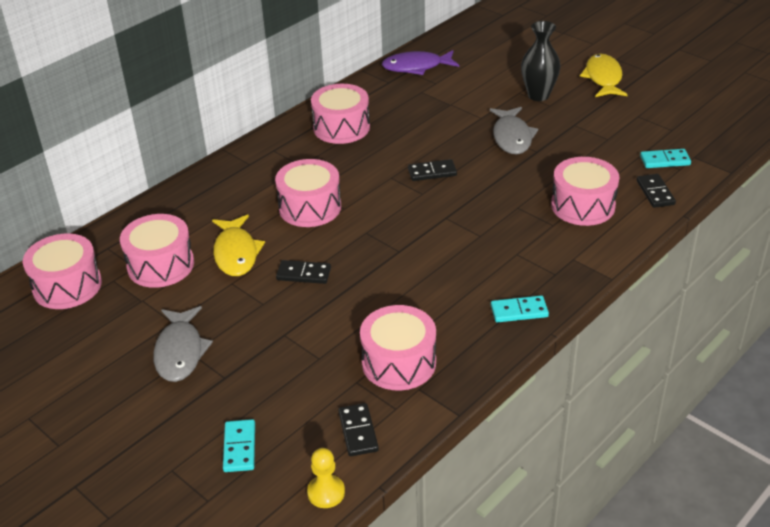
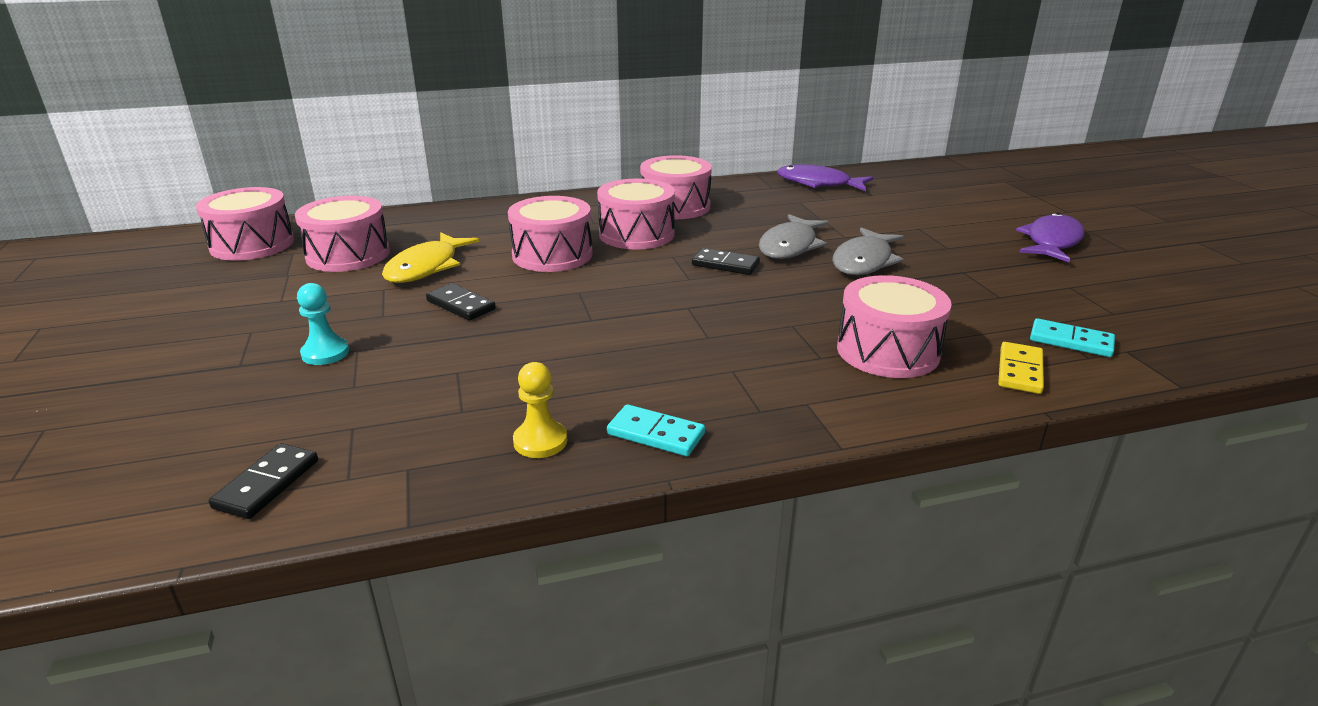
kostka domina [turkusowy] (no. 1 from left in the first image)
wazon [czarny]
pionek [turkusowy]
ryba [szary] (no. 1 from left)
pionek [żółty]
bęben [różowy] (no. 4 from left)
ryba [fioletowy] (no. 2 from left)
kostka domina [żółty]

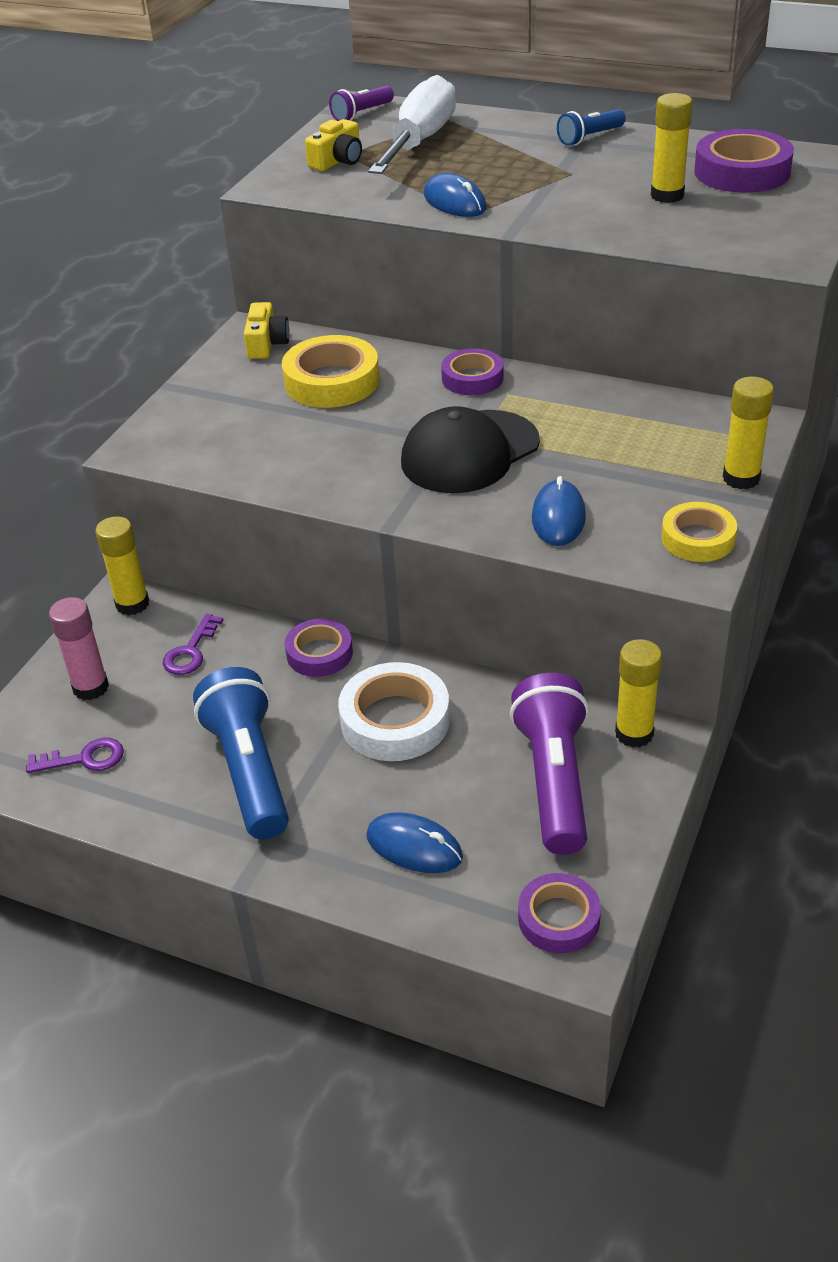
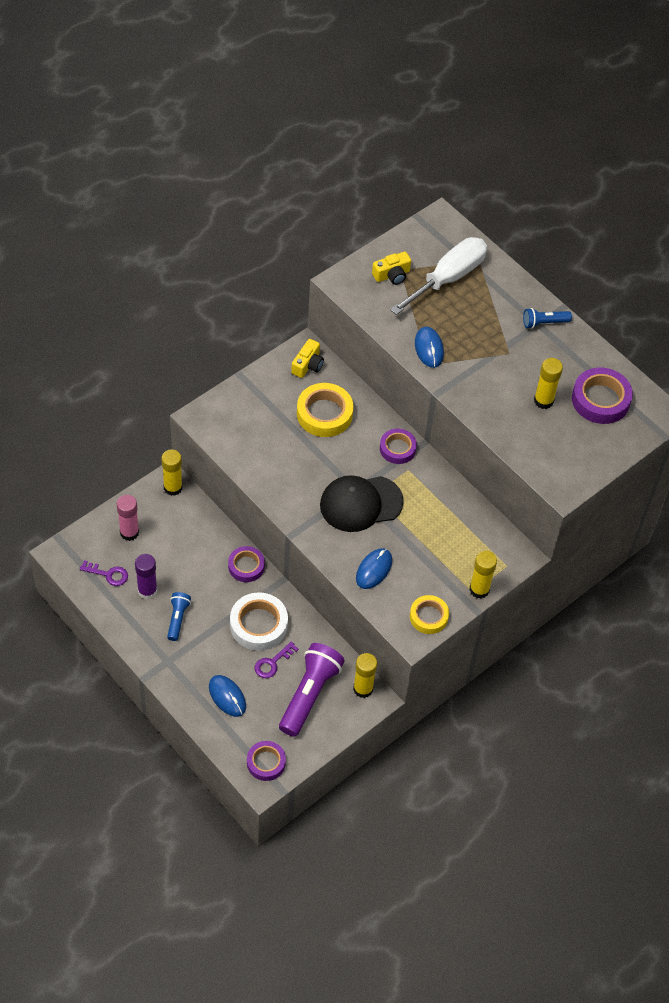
latarka [fioletowy] (no. 1 from left in the first image)
klej w sztyfcie [fioletowy]
klucz [fioletowy] (no. 2 from left)
latarka [niebieski] (no. 1 from left)

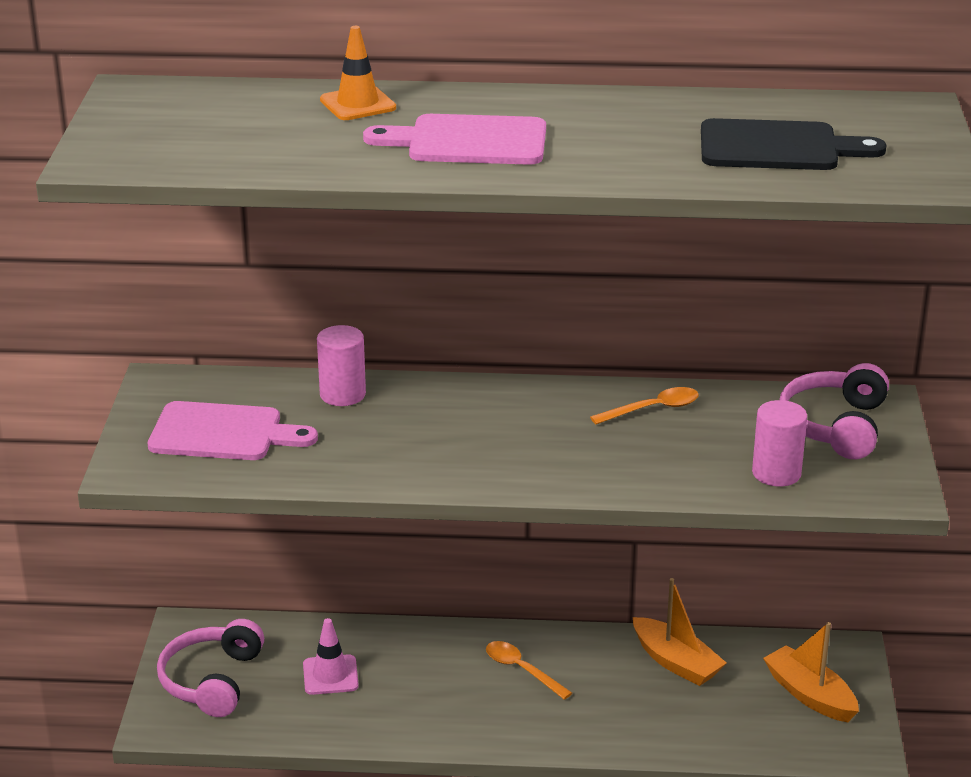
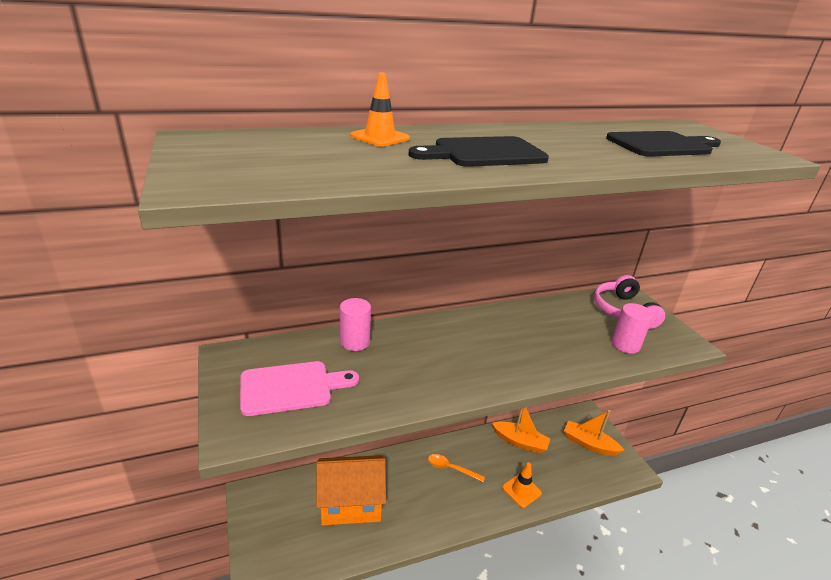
słuchawki [różowy] (no. 1 from left in the first image)
łyżka [pomarańczowy] (no. 2 from left in the first image)
pachołek [pomarańczowy] (no. 2 from left)
domek [pomarańczowy]
deska do krojenia [czarny] (no. 1 from left)

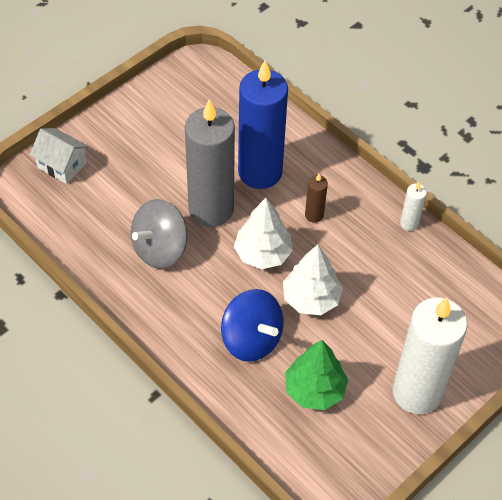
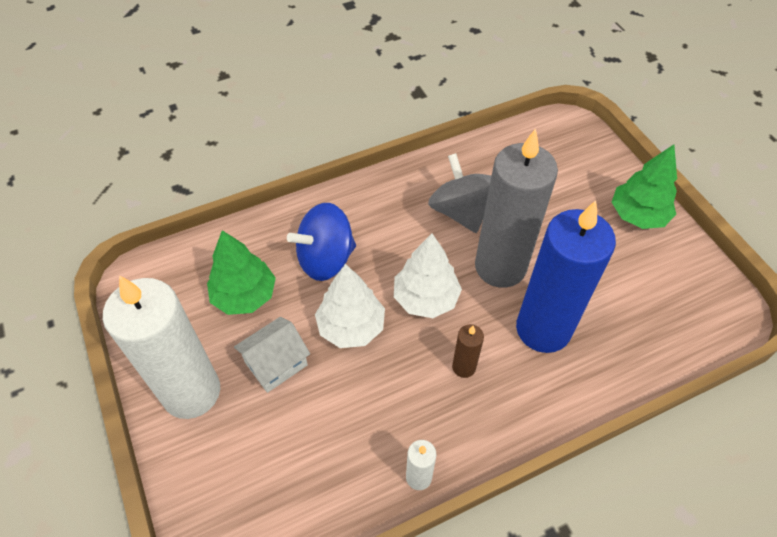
drzewko [zielony] (no. 2 from left)
domek [biały]

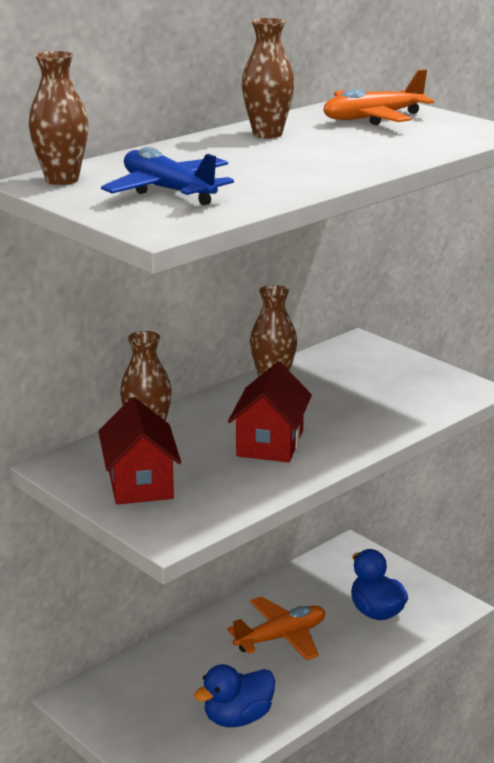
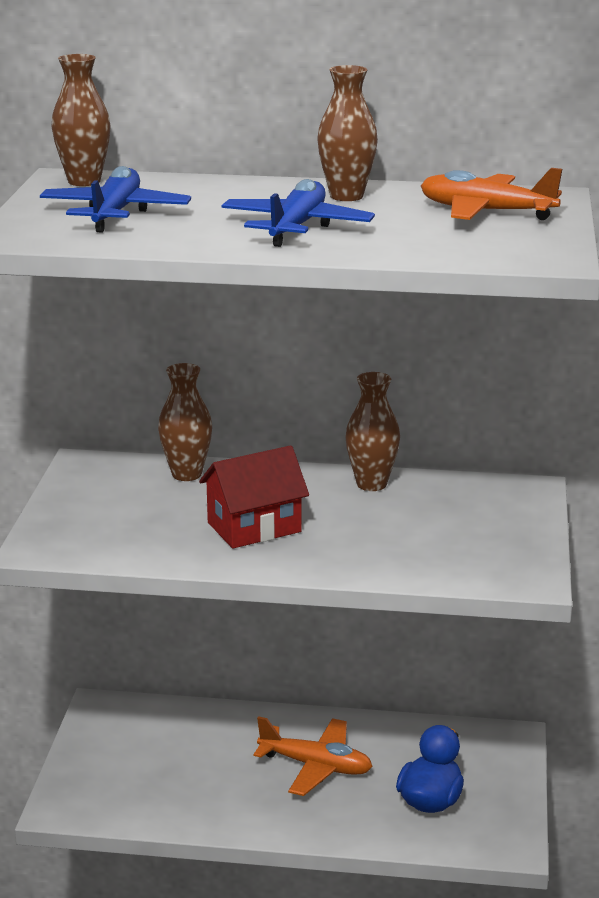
domek [czerwony] (no. 1 from left in the first image)
kaczka [niebieski] (no. 1 from left in the first image)
samolot [niebieski] (no. 2 from left)

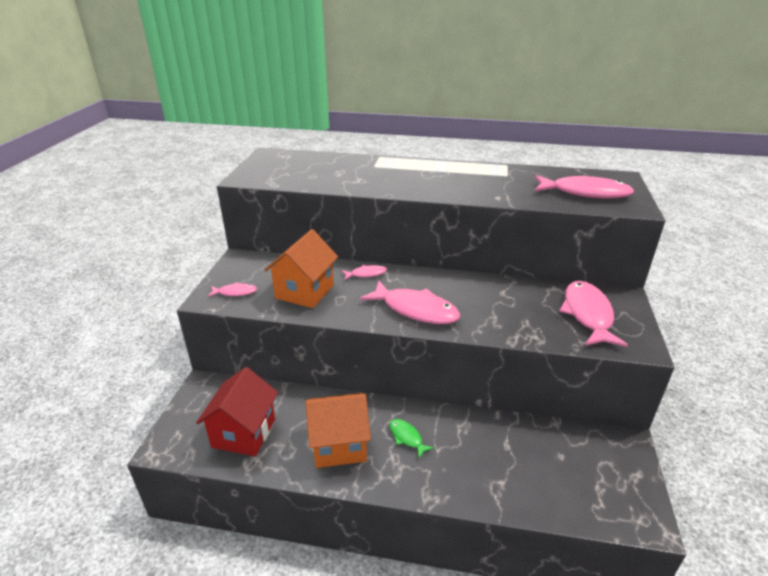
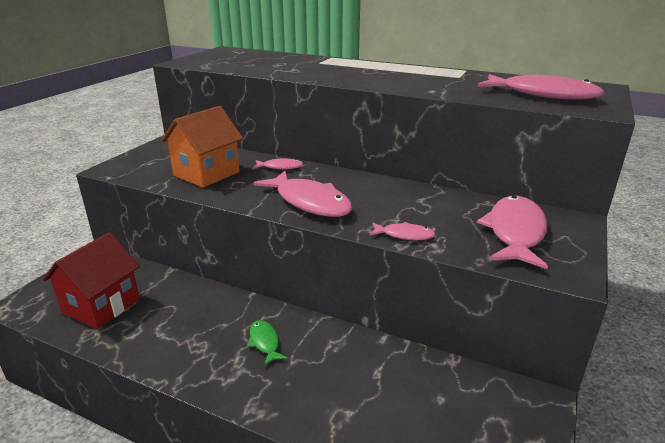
domek [pomarańczowy] (no. 2 from left in the first image)
ryba [różowy] (no. 3 from left)

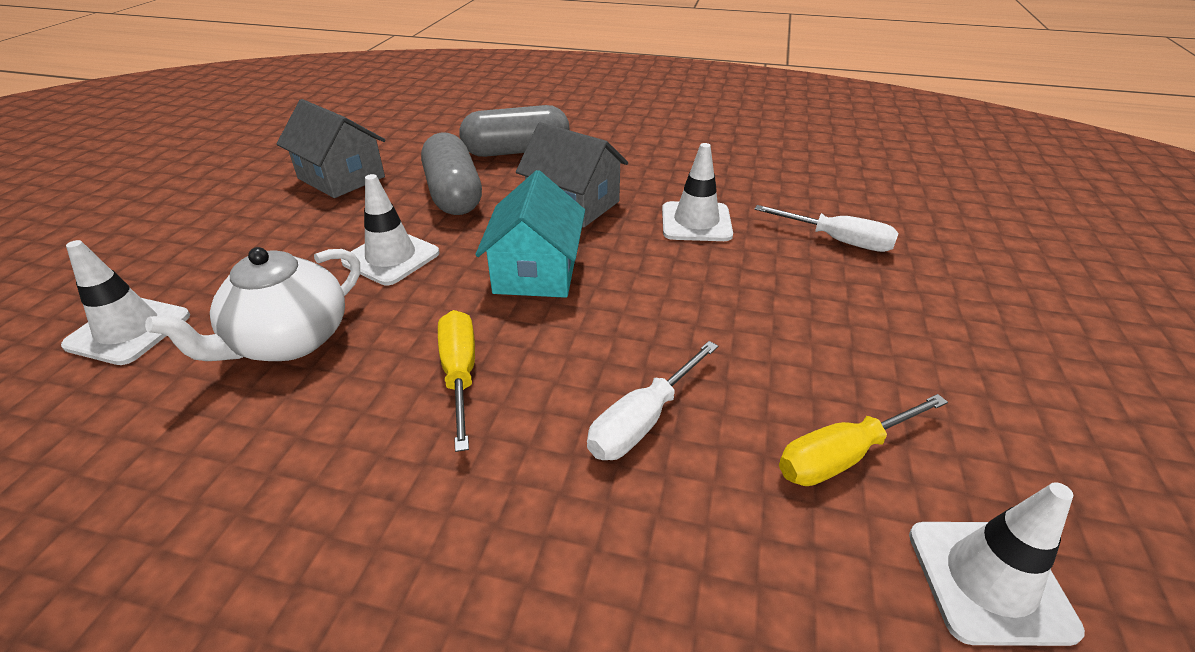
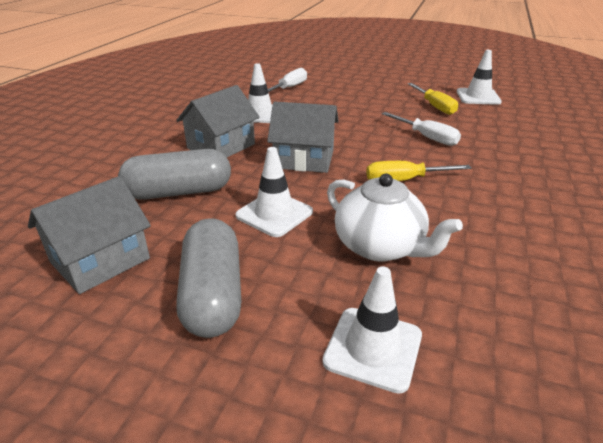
kapsułka [szary] (no. 2 from left)
domek [szary] (no. 3 from left)

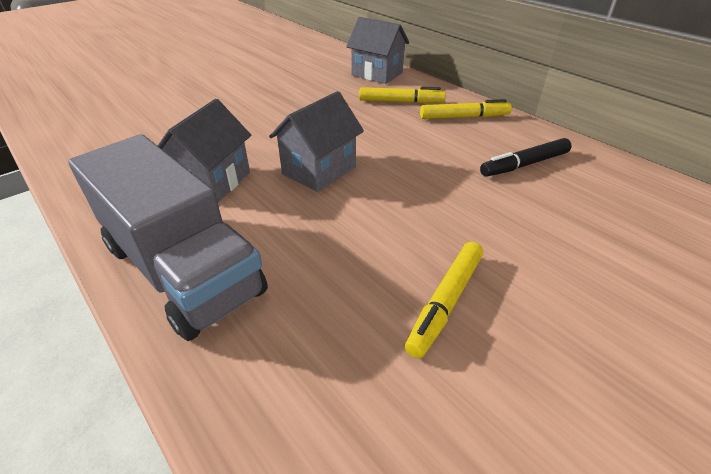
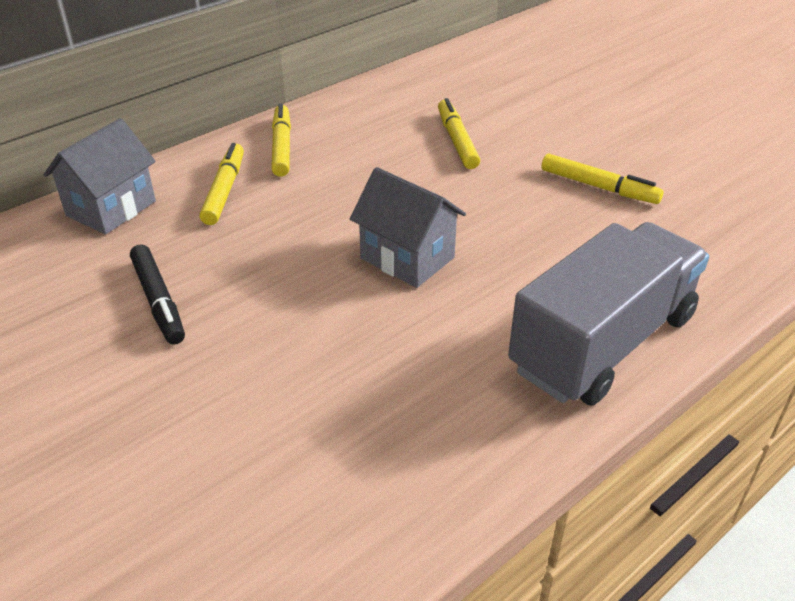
domek [szary] (no. 1 from left in the first image)
flamaster [żółty] (no. 3 from left)
flamaster [czarny]

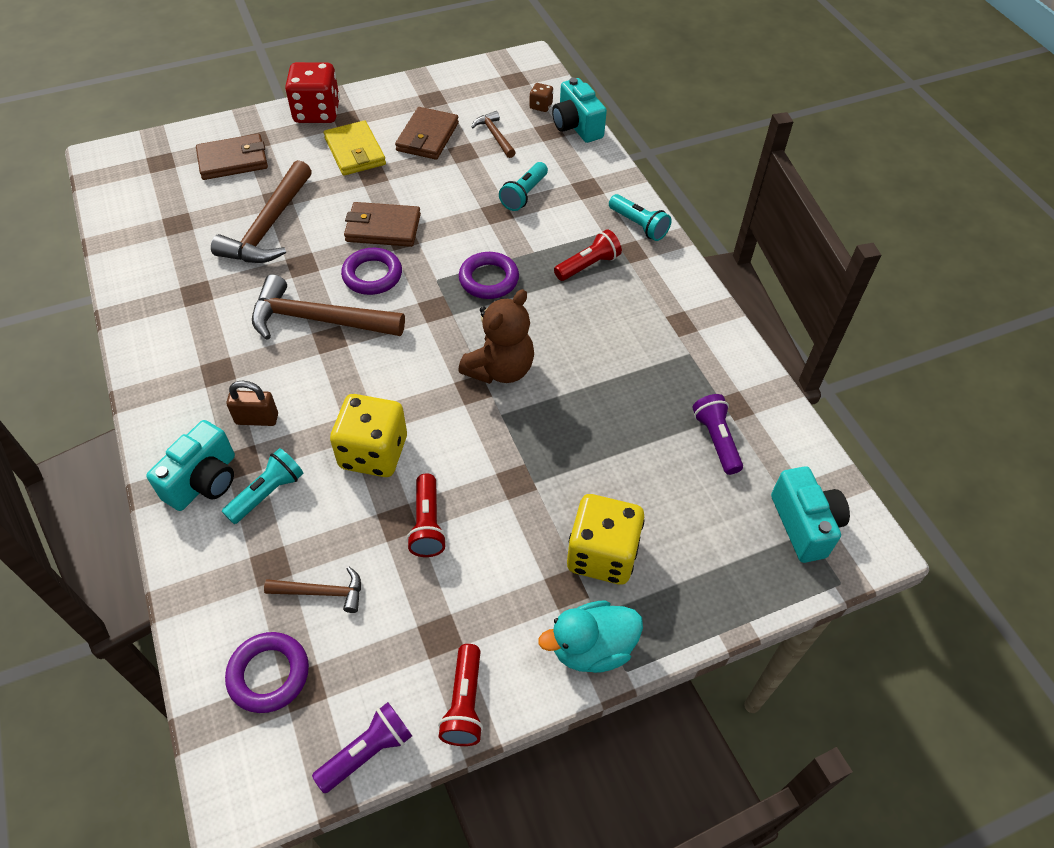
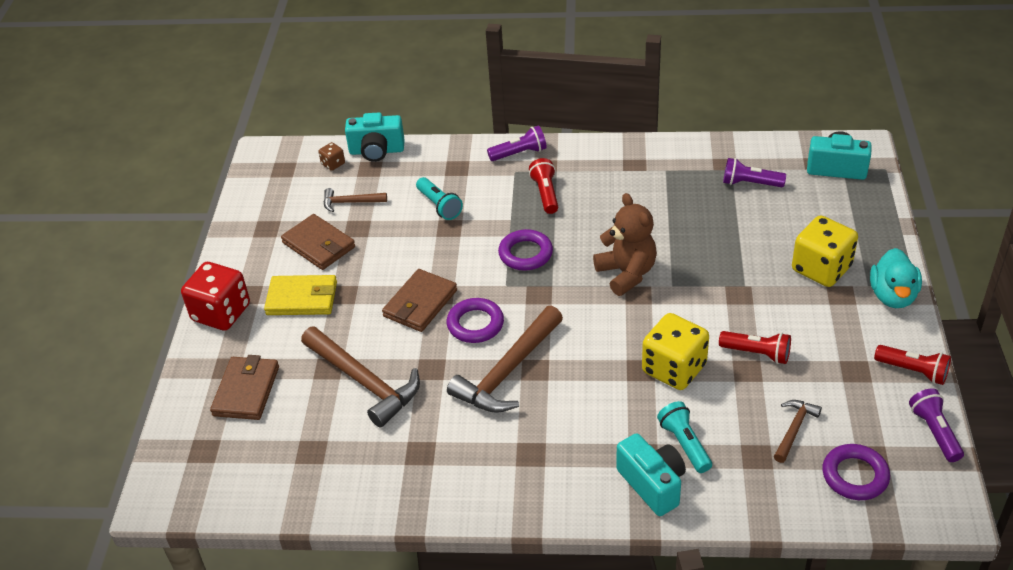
kłódka [brązowy]
latarka [fioletowy] (no. 1 from left)

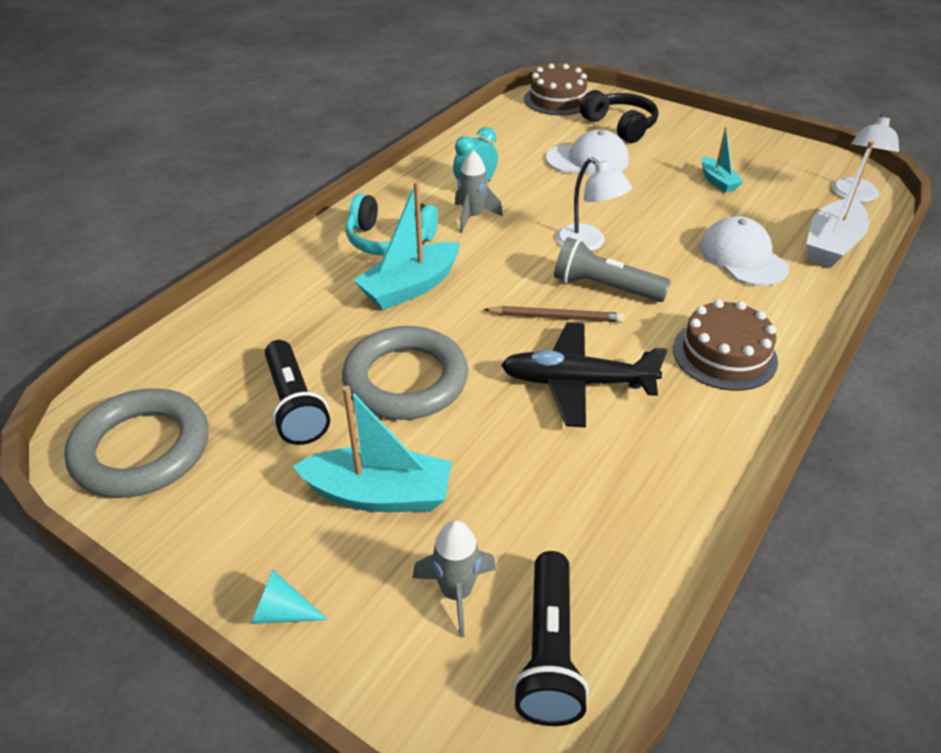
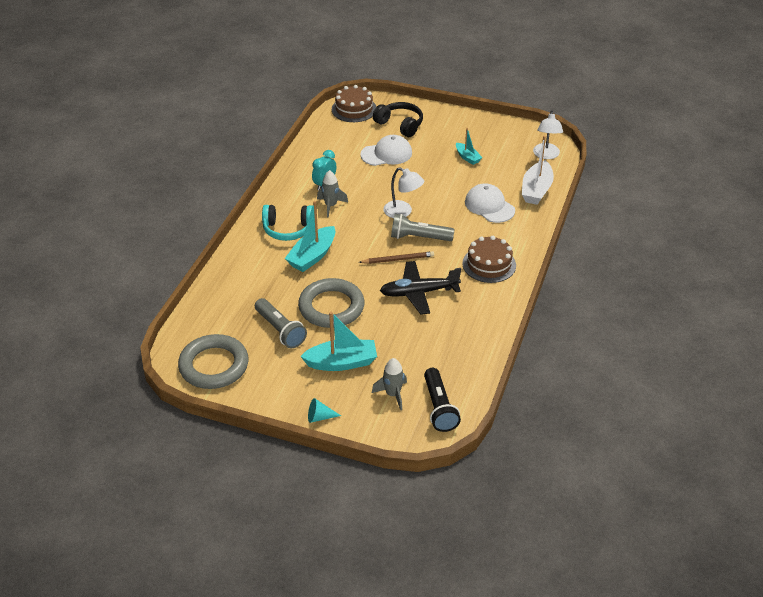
latarka [szary] (no. 1 from left)

